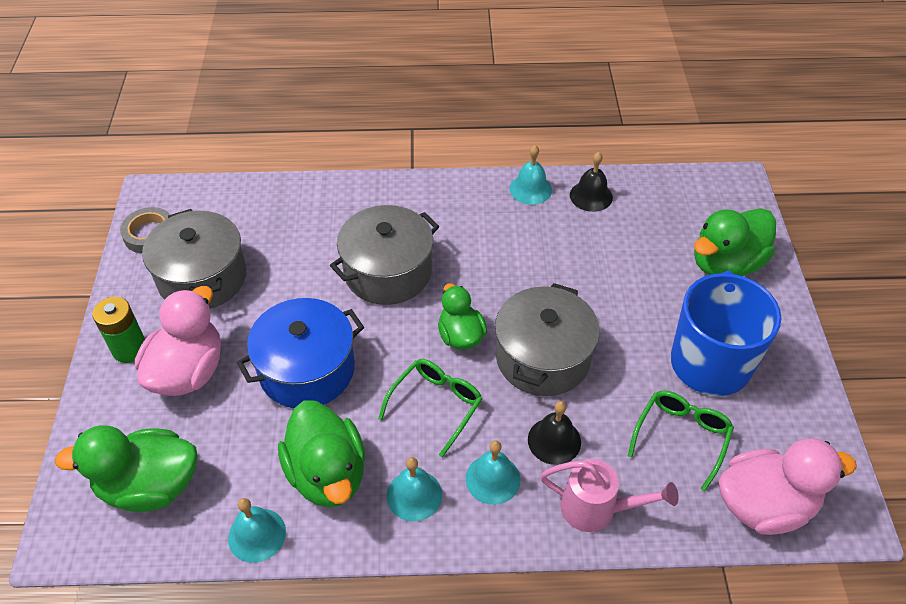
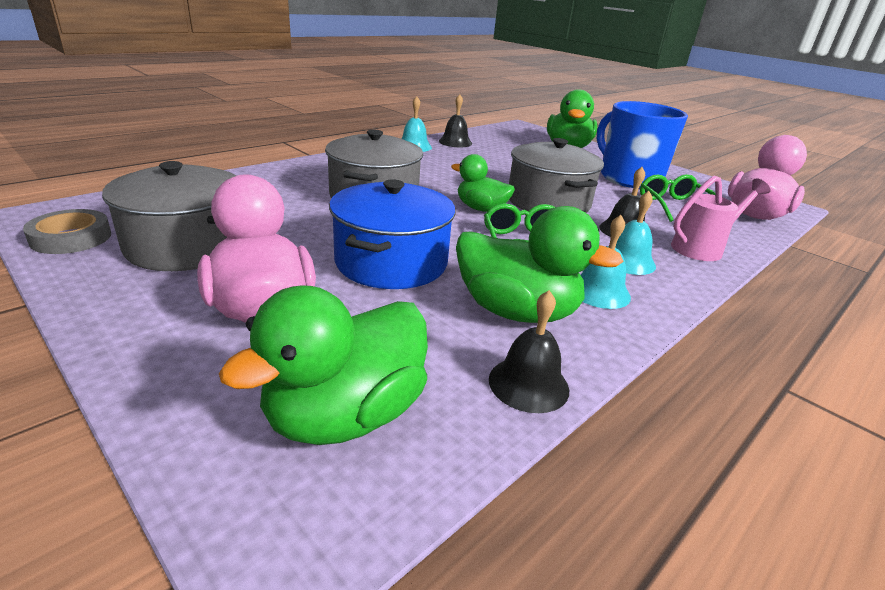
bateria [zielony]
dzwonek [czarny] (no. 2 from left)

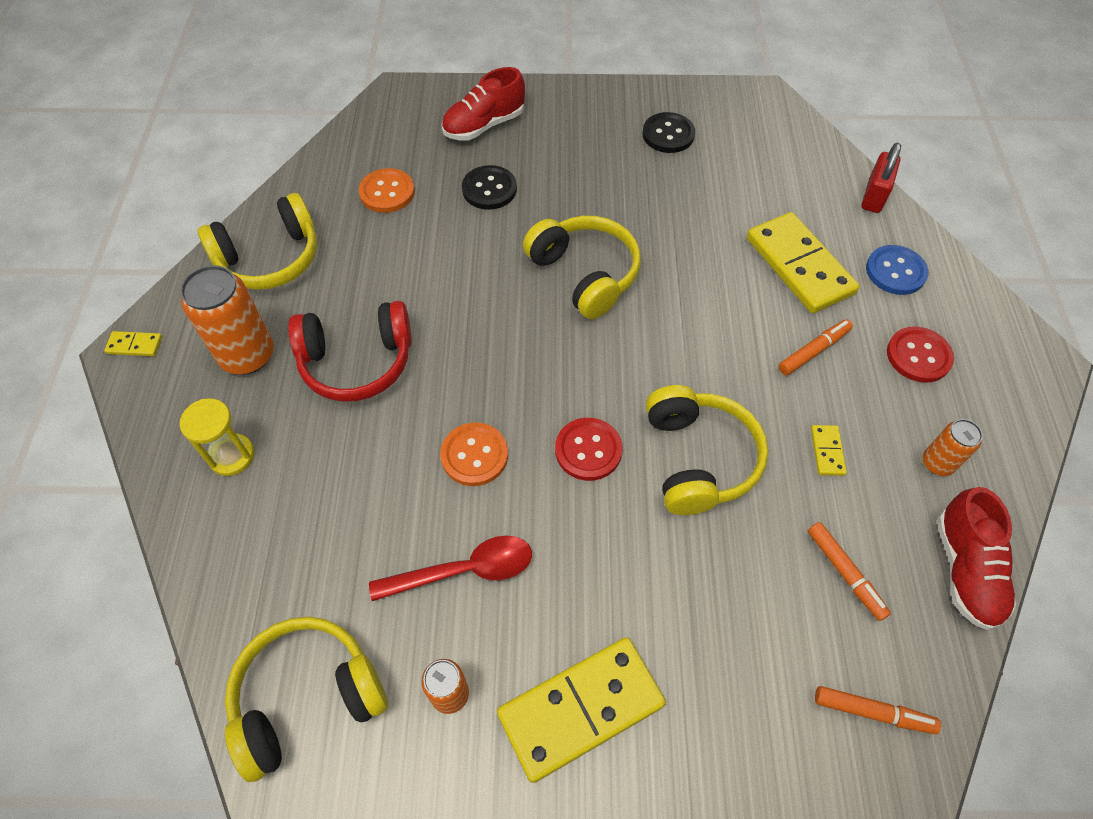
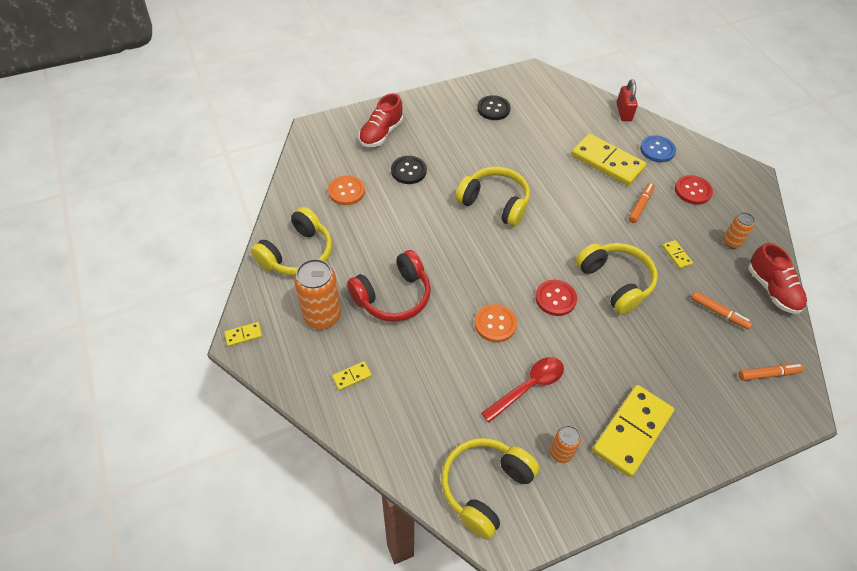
kostka domina [żółty] (no. 2 from left)

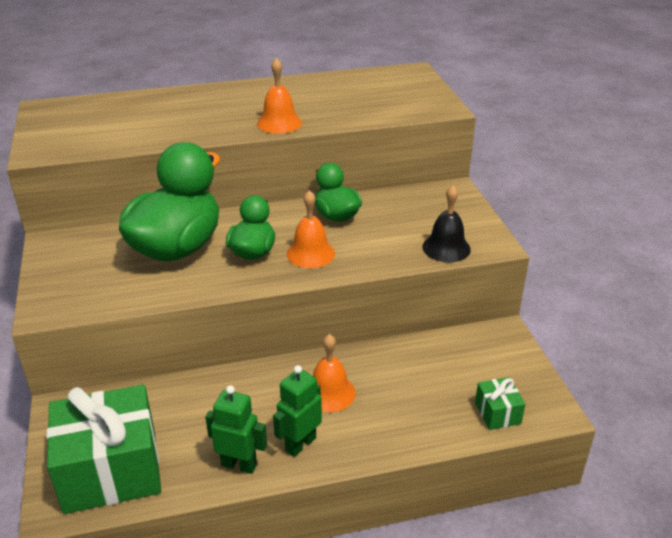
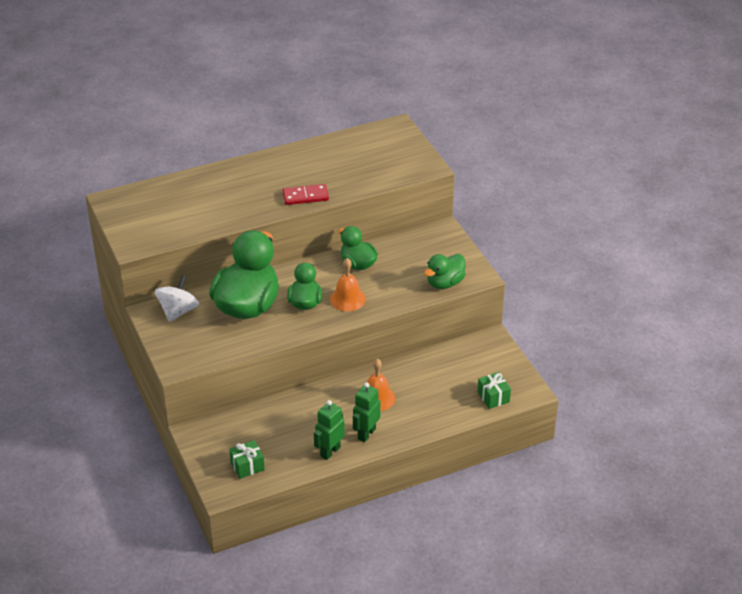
bączek [biały]
kostka domina [czerwony]
kaczka [zielony] (no. 4 from left)
robot [zielony] (no. 1 from left)
prezent [zielony] (no. 1 from left)

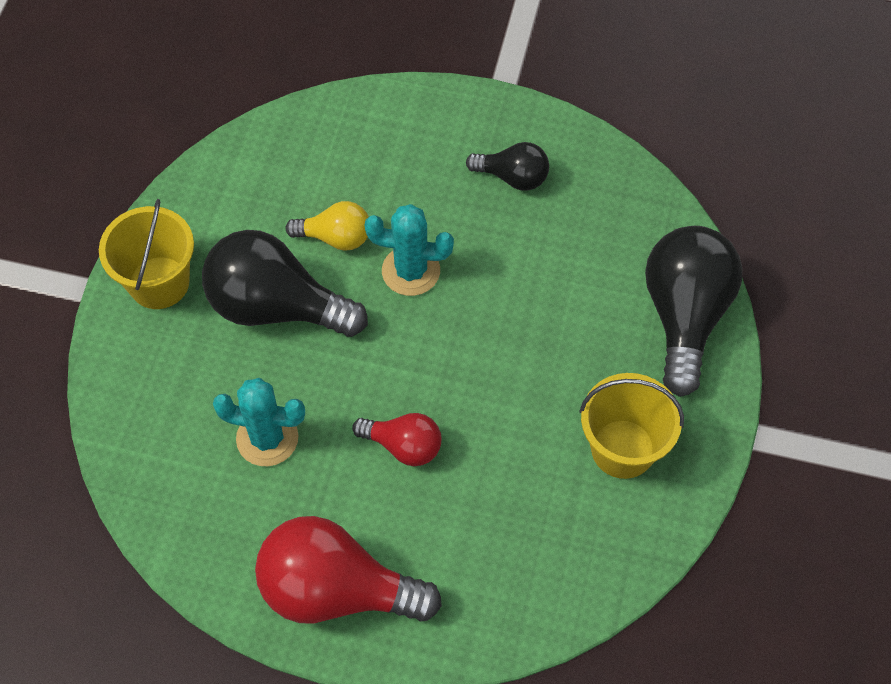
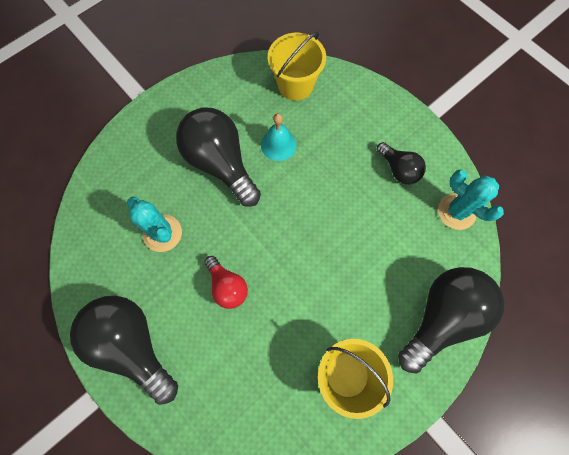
wiadro [żółty] (no. 1 from left)
kaktus [turkusowy] (no. 2 from left)
dzwonek [turkusowy]
żarówka [czarny] (no. 1 from left)

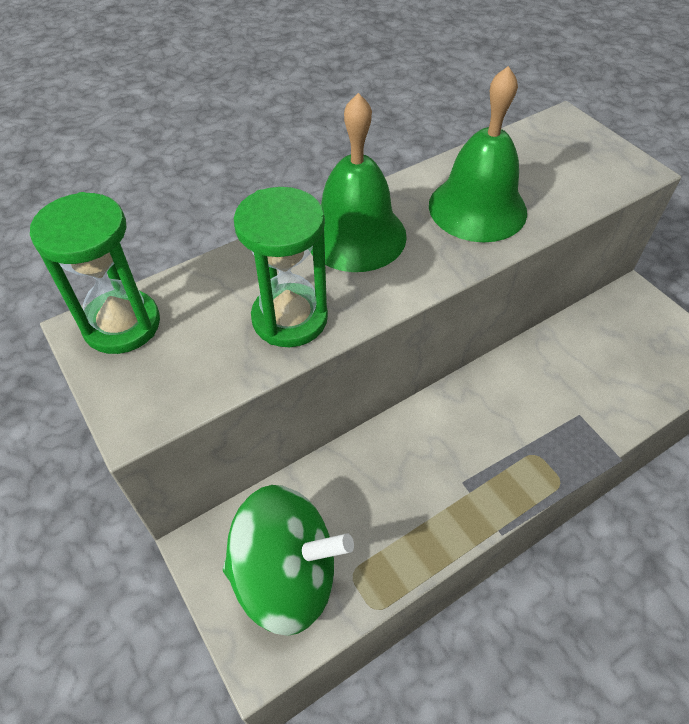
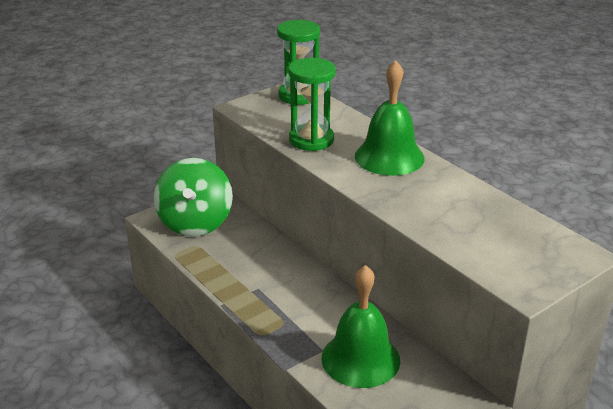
dzwonek [zielony] (no. 1 from left)

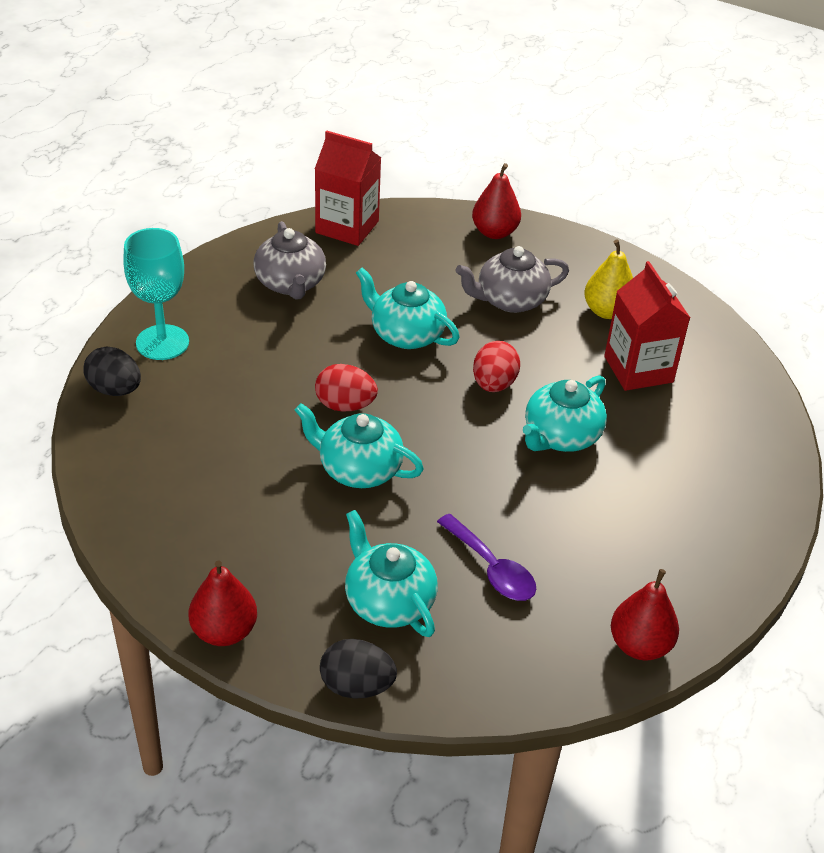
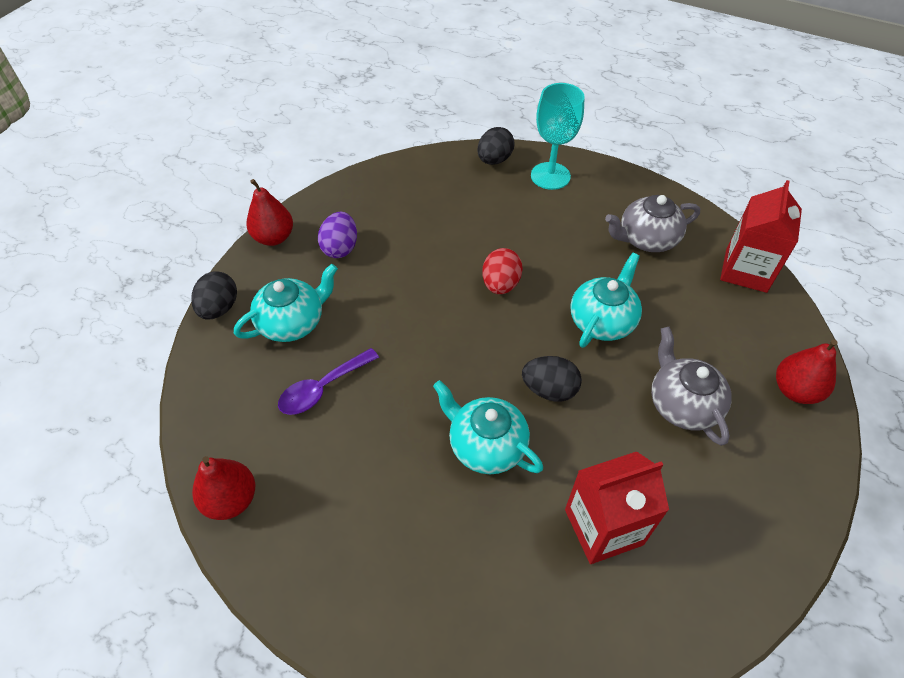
imbryk [turkusowy] (no. 1 from left in the first image)
gruszka [żółty]
jajko [fioletowy]
jajko [czarny] (no. 3 from left)

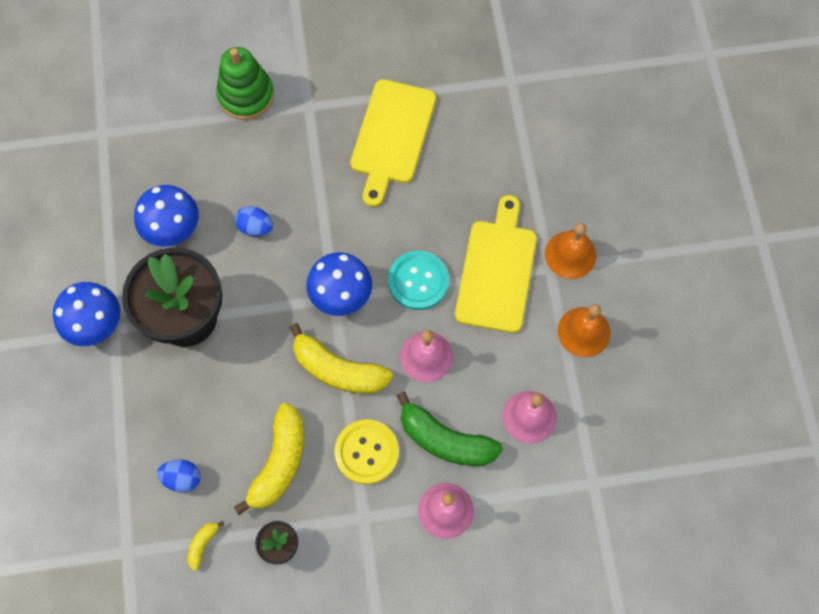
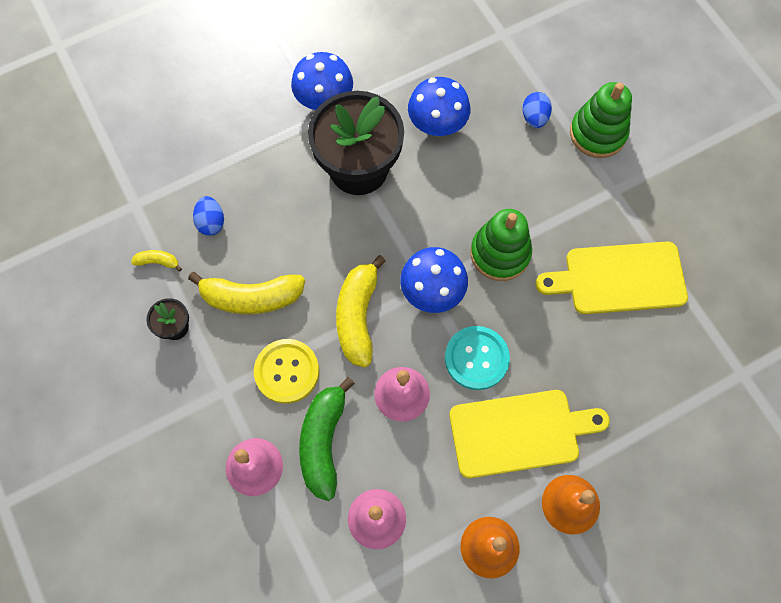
zabawka nakładanka [zielony] (no. 1 from left)
jajko [niebieski] (no. 2 from left)

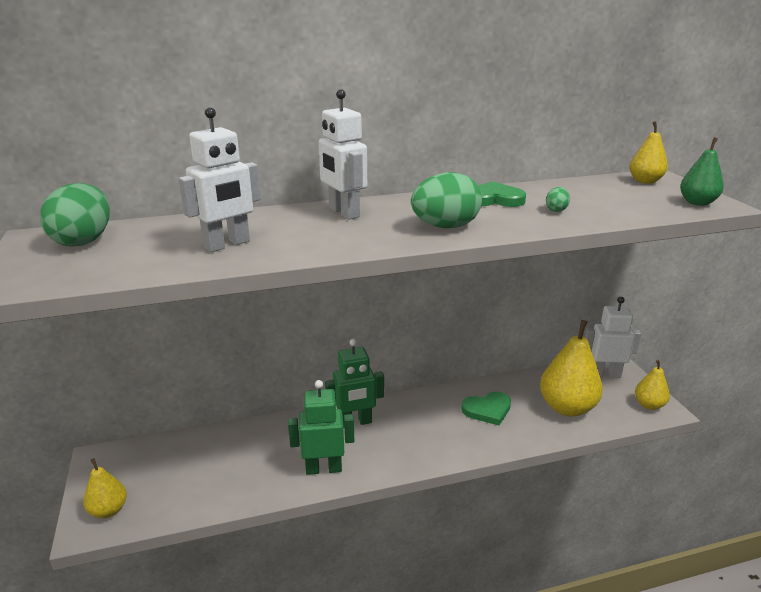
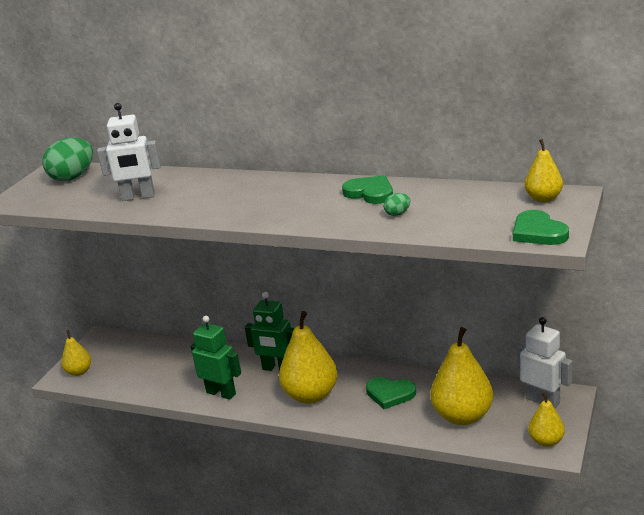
robot [biały] (no. 2 from left in the first image)
jajko [zielony] (no. 2 from left in the first image)
gruszka [żółty] (no. 2 from left)
serce [zielony] (no. 3 from left)

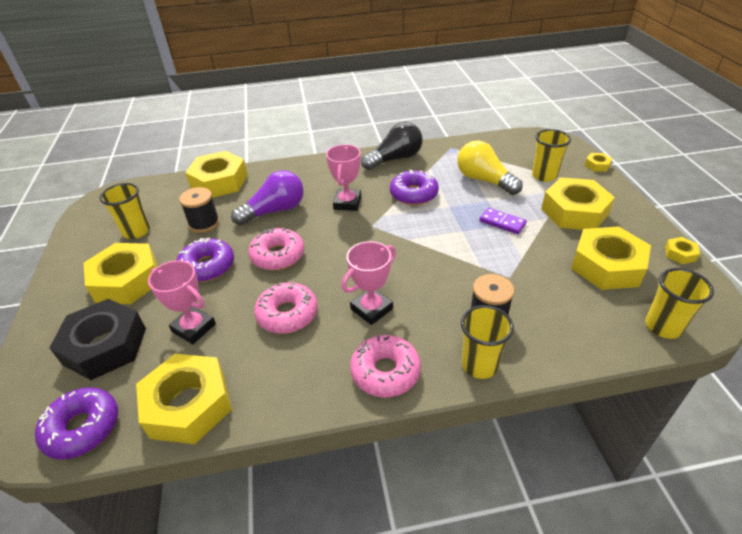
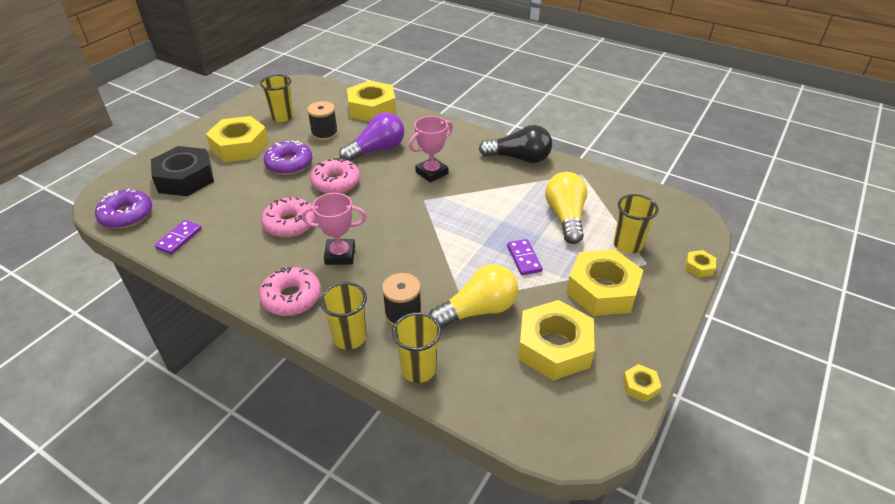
puchar [różowy] (no. 1 from left in the first image)
donut [fioletowy] (no. 3 from left in the first image)
żarówka [żółty] (no. 1 from left)
szklanka [żółty] (no. 3 from left)
kostka domina [fioletowy] (no. 1 from left)
żarówka [fioletowy]

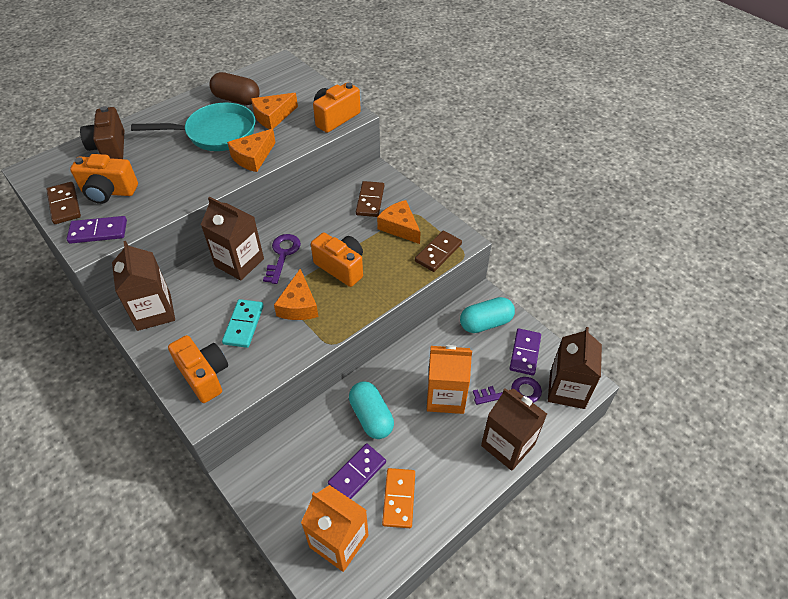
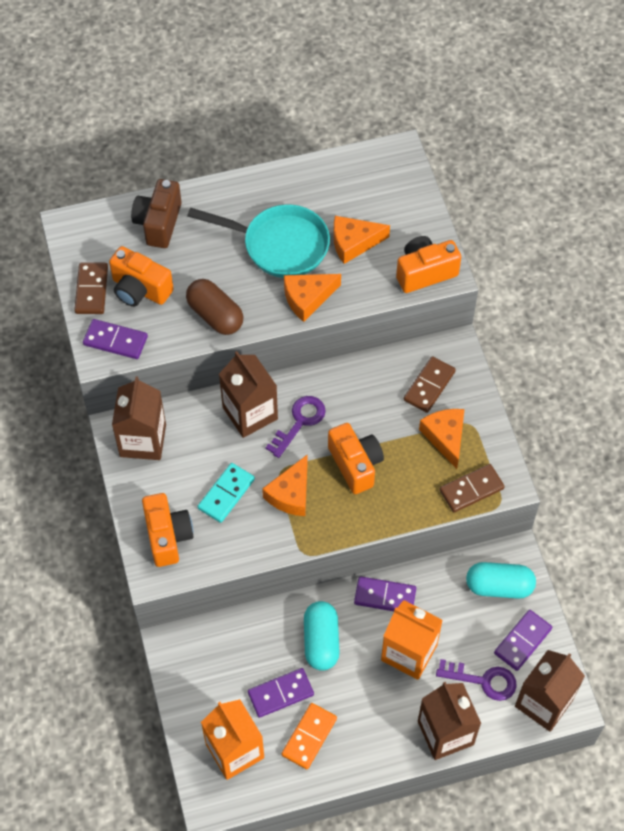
kostka domina [fioletowy] (no. 3 from left)
kapsułka [brązowy]

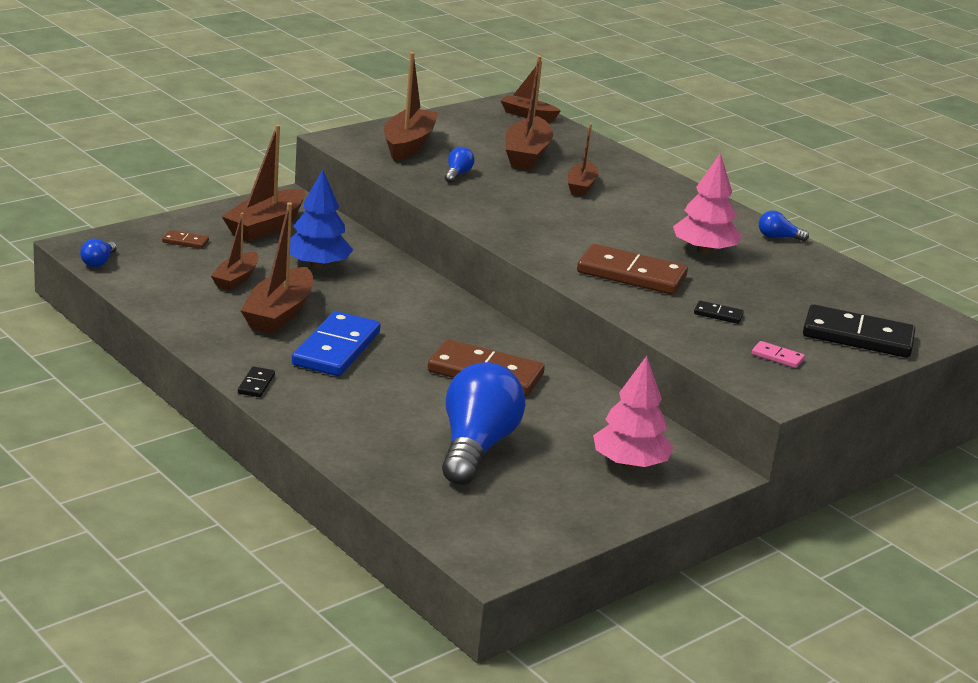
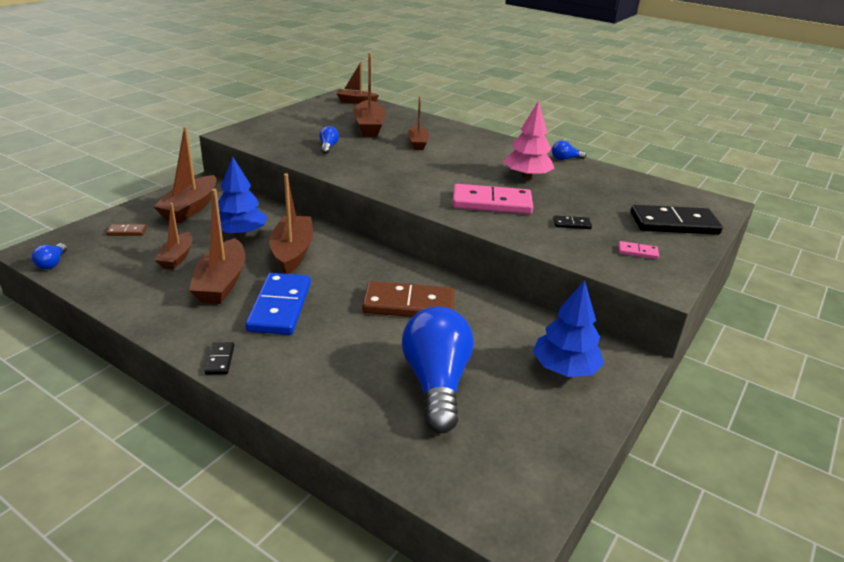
łódka [brązowy] (no. 4 from left)
kostka domina [różowy] (no. 1 from left)
drzewko [niebieski] (no. 2 from left)

